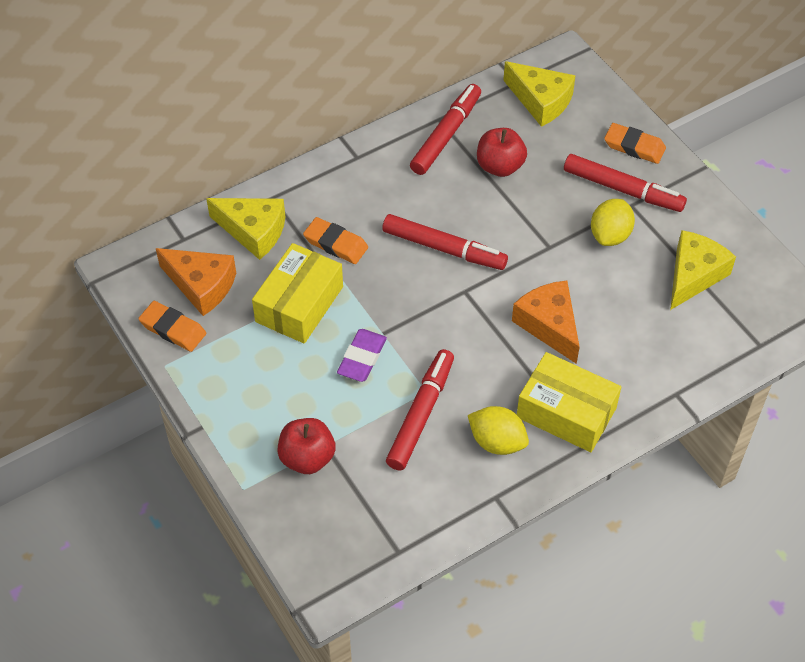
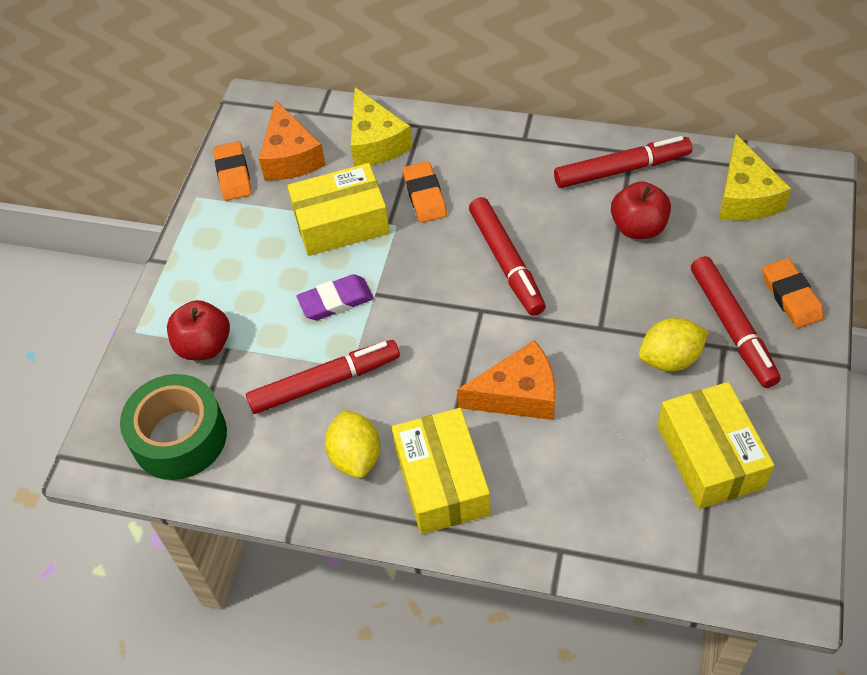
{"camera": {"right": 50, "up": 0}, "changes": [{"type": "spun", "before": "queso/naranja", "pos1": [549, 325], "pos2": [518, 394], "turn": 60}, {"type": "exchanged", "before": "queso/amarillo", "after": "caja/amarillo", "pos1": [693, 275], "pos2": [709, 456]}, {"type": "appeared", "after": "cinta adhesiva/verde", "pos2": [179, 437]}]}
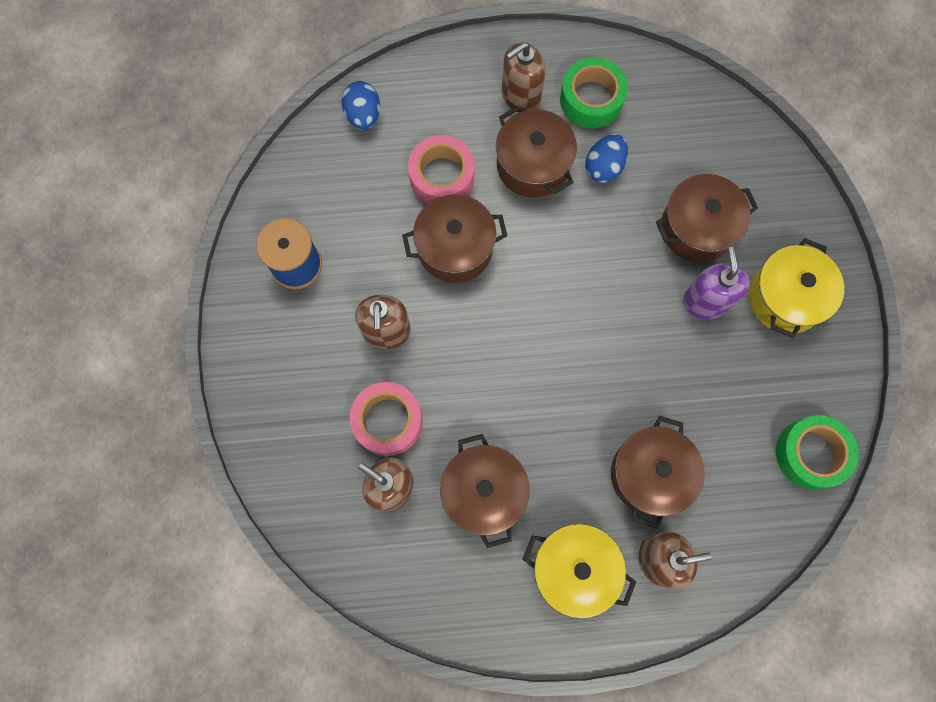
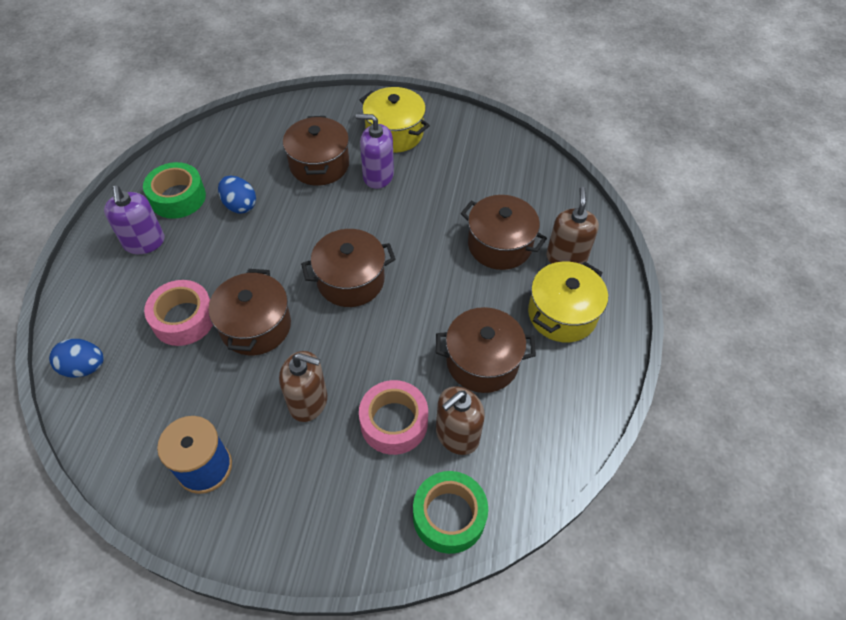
{"camera": {"right": -75, "up": -20}, "changes": [{"type": "relocated", "before": "olla/marrón", "pos1": [533, 165], "pos2": [350, 280]}, {"type": "colour", "before": "dispensador de jabón/marrón", "after": "dispensador de jabón/morado", "pos1": [520, 96], "pos2": [144, 242]}, {"type": "relocated", "before": "cinta adhesiva/verde", "pos1": [810, 454], "pos2": [449, 516]}]}
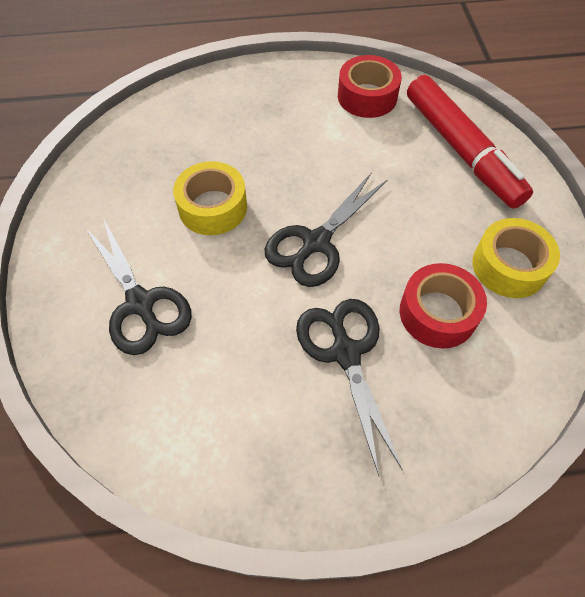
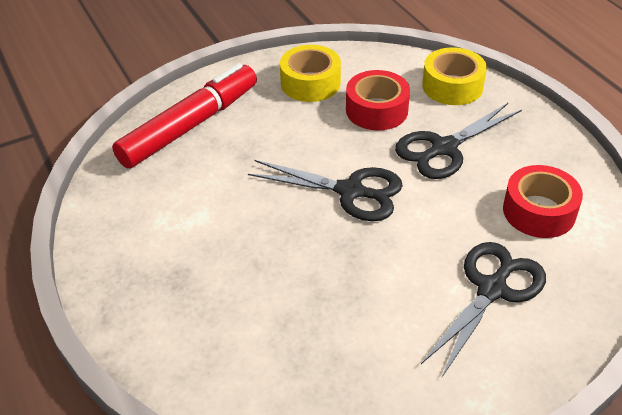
{"camera": {"right": -110, "up": -15}, "changes": [{"type": "relocated", "before": "cinta adhesiva/amarillo", "pos1": [213, 207], "pos2": [452, 86]}, {"type": "relocated", "before": "cinta adhesiva/rojo", "pos1": [367, 96], "pos2": [539, 211]}]}
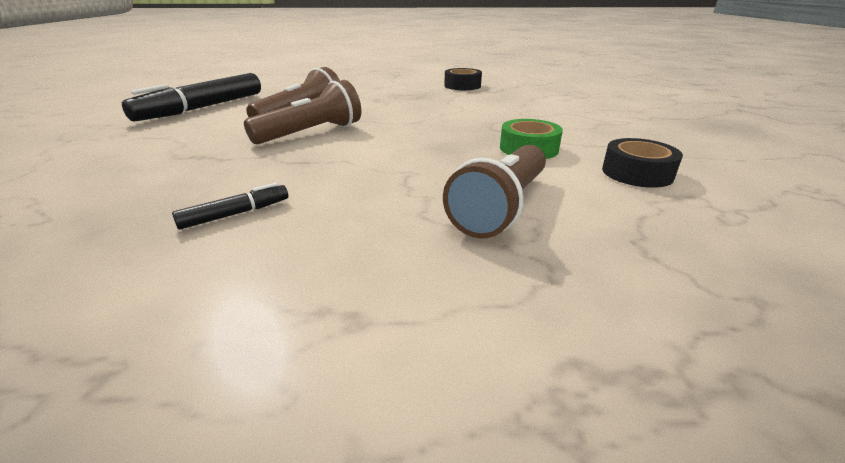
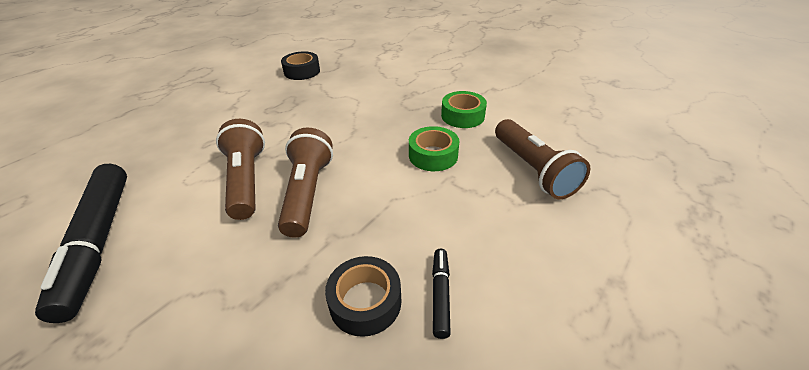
{"camera": {"right": -50, "up": 10}, "changes": [{"type": "relocated", "before": "cinta adhesiva/negro", "pos1": [637, 173], "pos2": [365, 302]}, {"type": "appeared", "after": "cinta adhesiva/verde", "pos2": [433, 155]}]}
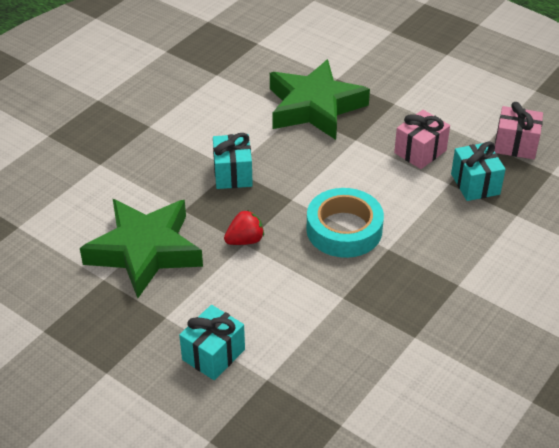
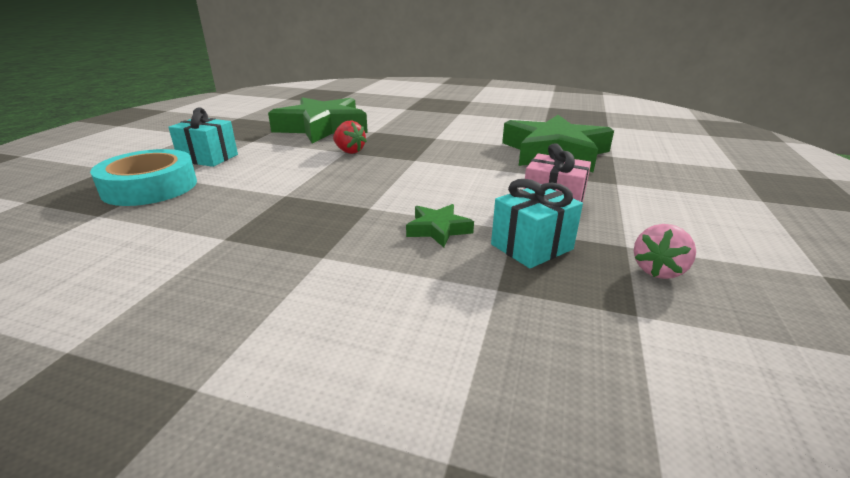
{"camera": {"right": 70, "up": -15}, "changes": [{"type": "missing", "before": "regalo/turquesa", "pos1": [233, 174]}, {"type": "relocated", "before": "cinta adhesiva/turquesa", "pos1": [344, 229], "pos2": [150, 187]}, {"type": "exchanged", "before": "regalo/rosa", "after": "fresa/rosa", "pos1": [515, 145], "pos2": [658, 270]}, {"type": "appeared", "after": "estrella/verde", "pos2": [438, 229]}]}
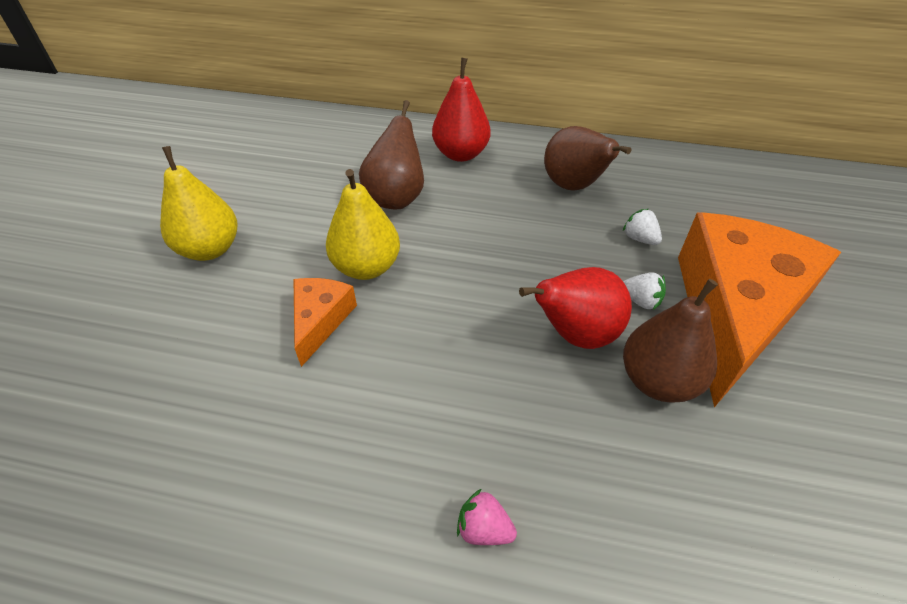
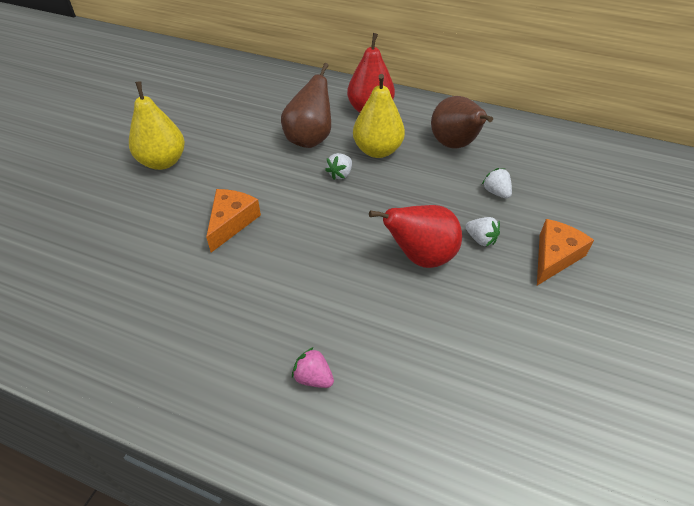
{"camera": {"right": 10, "up": 0}, "changes": [{"type": "relocated", "before": "pera/amarillo", "pos1": [366, 267], "pos2": [377, 150]}, {"type": "missing", "before": "pera/marrón", "pos1": [658, 381]}, {"type": "size", "before": "queso/naranja", "pos1": [733, 311], "pos2": [554, 257], "scale": 0.46}, {"type": "appeared", "after": "fresa/blanco", "pos2": [340, 174]}]}
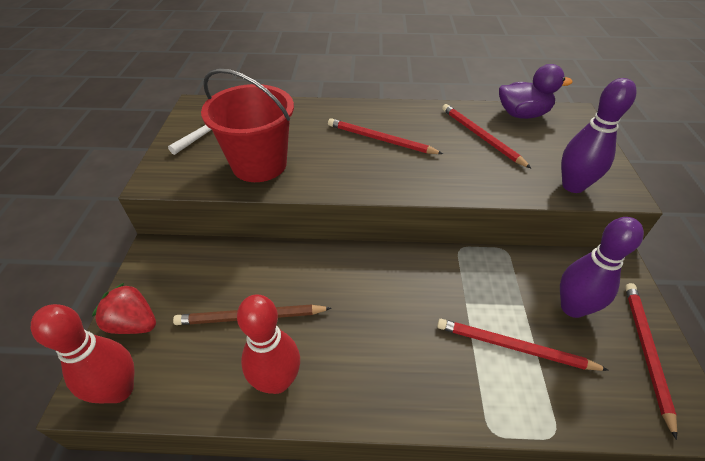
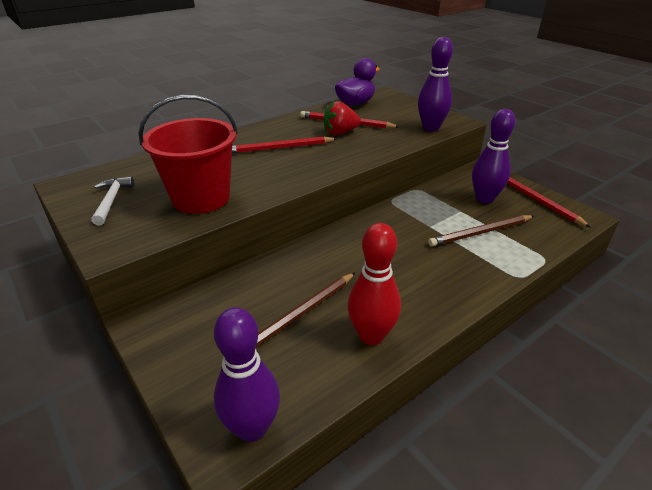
{"camera": {"right": -40, "up": -10}, "changes": [{"type": "colour", "before": "bolo/rojo", "after": "bolo/morado", "pos1": [119, 390], "pos2": [252, 428]}, {"type": "relocated", "before": "fresa/rojo", "pos1": [134, 323], "pos2": [340, 133]}, {"type": "colour", "before": "lápiz/rojo", "after": "lápiz/marrón", "pos1": [513, 347], "pos2": [480, 233]}]}
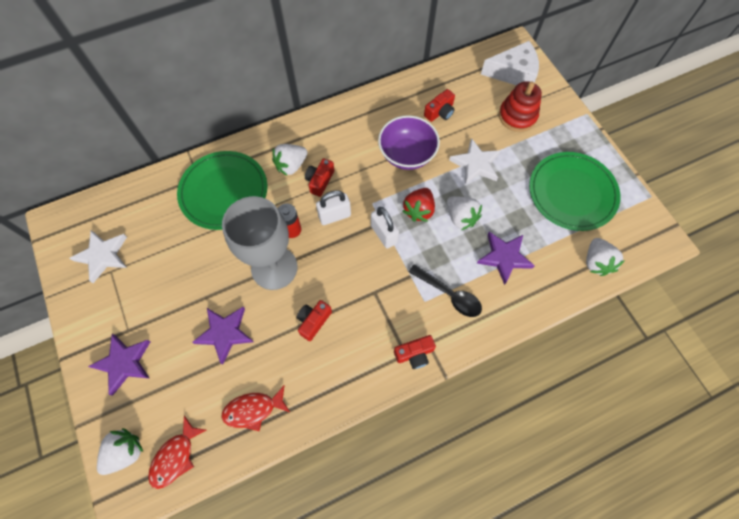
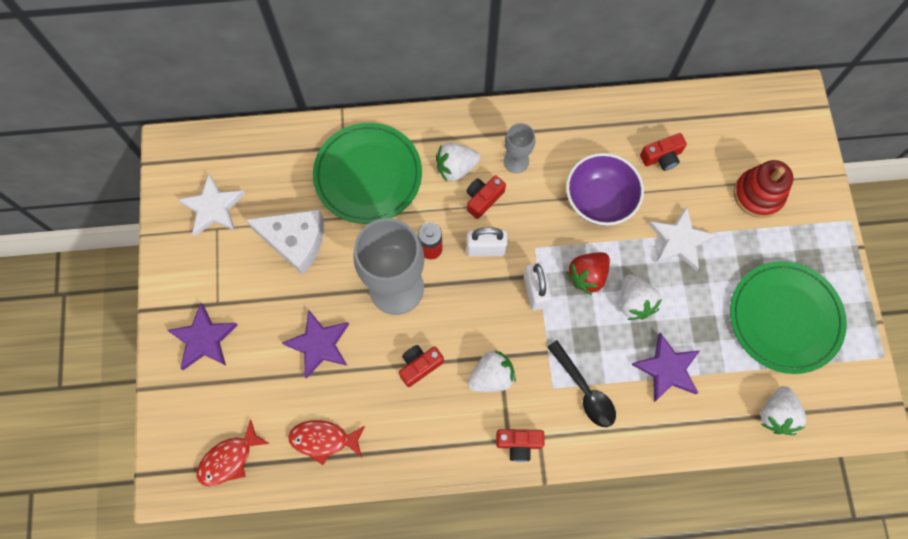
{"camera": {"right": 20, "up": 5}, "changes": [{"type": "relocated", "before": "fresa/blanco", "pos1": [126, 452], "pos2": [491, 376]}, {"type": "relocated", "before": "queso/blanco", "pos1": [513, 72], "pos2": [295, 241]}, {"type": "appeared", "after": "copa/gris", "pos2": [516, 161]}]}
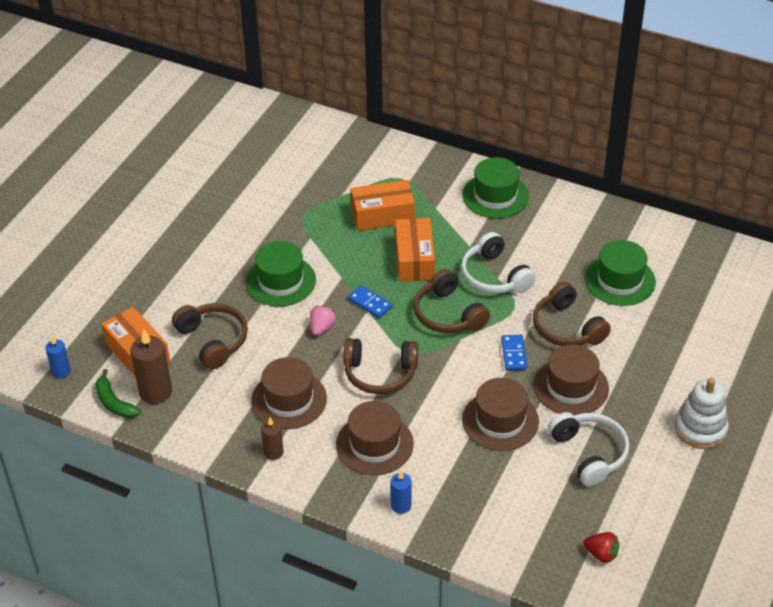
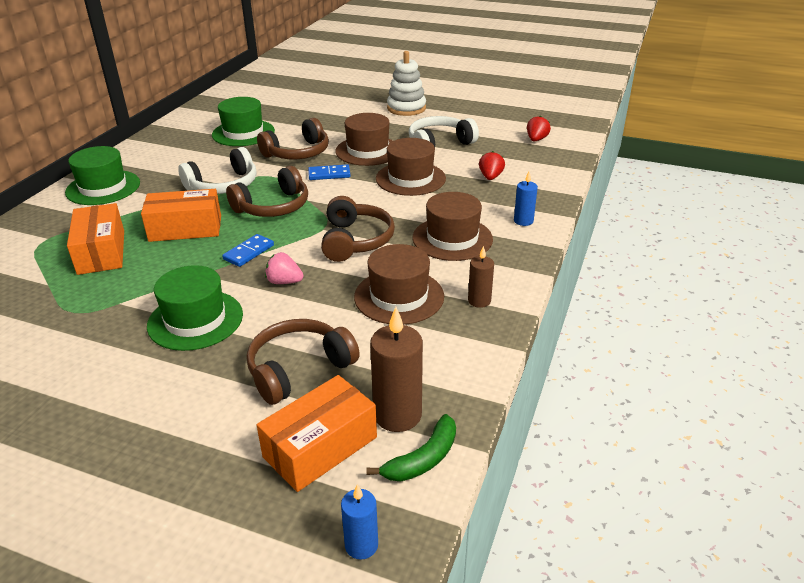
{"camera": {"right": -95, "up": -10}, "changes": [{"type": "appeared", "after": "fresa/rojo", "pos2": [490, 177]}]}
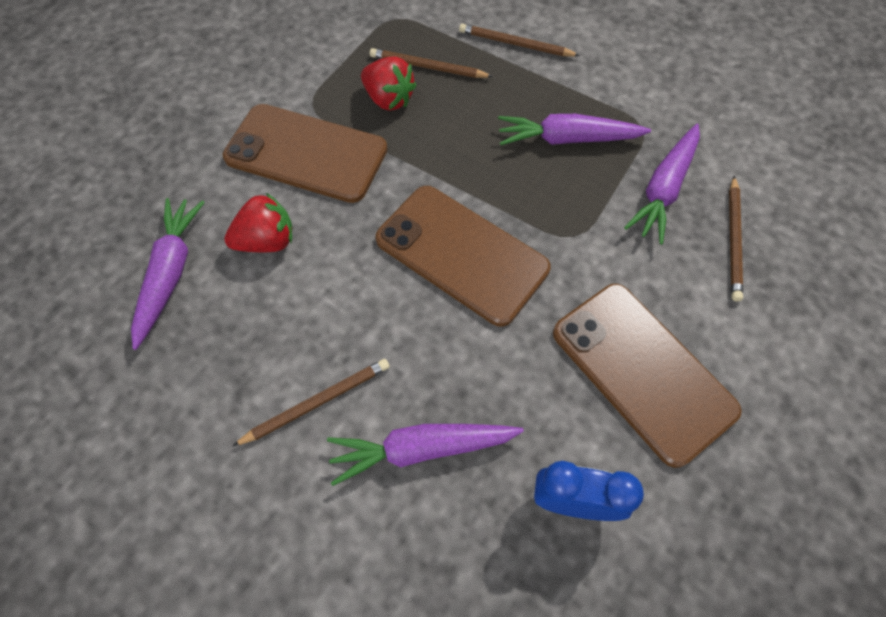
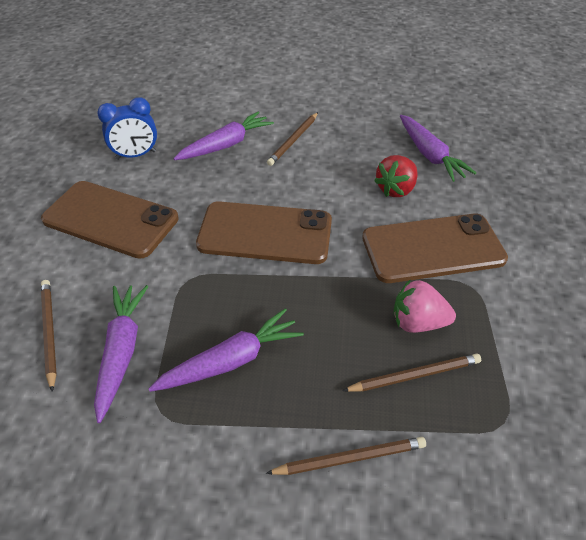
{"camera": {"right": 150, "up": -15}, "changes": [{"type": "colour", "before": "fresa/rojo", "after": "fresa/rosa", "pos1": [388, 99], "pos2": [417, 322]}]}
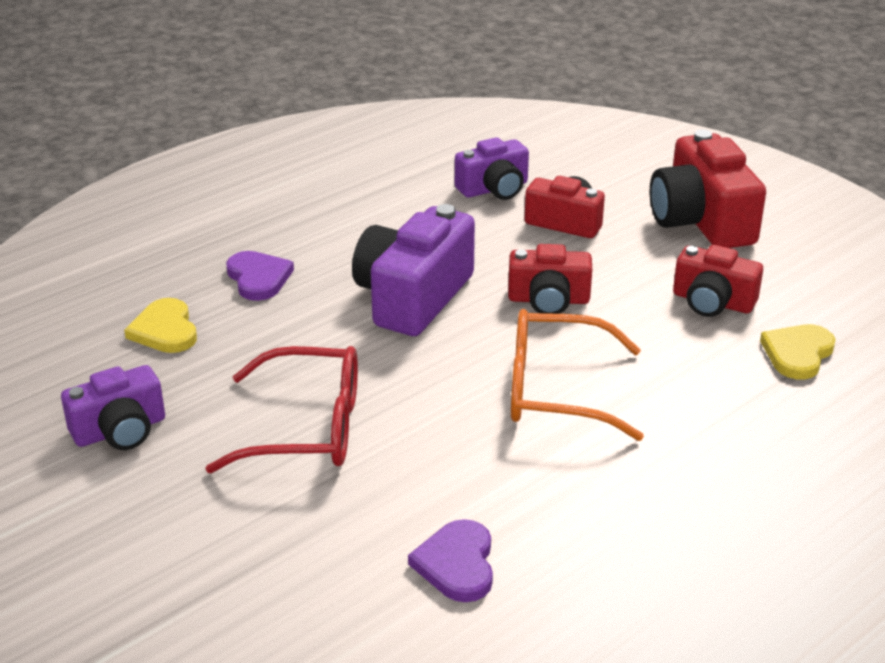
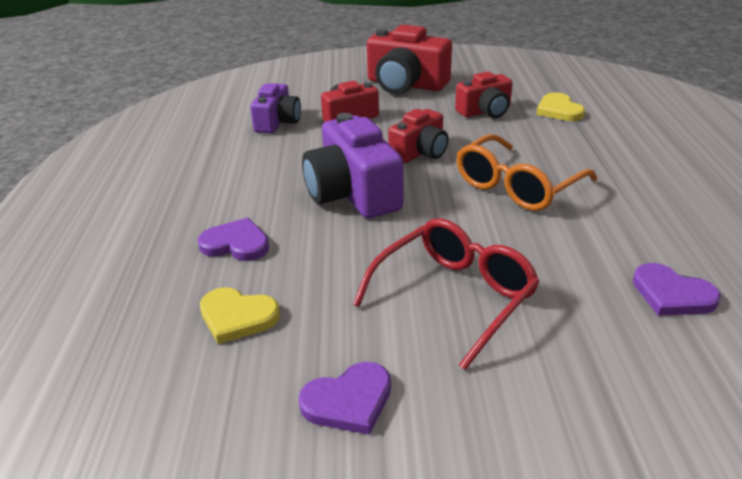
{"camera": {"right": -50, "up": 0}, "changes": [{"type": "exchanged", "before": "cámara/morado", "after": "corazón/morado", "pos1": [120, 430], "pos2": [348, 401]}]}
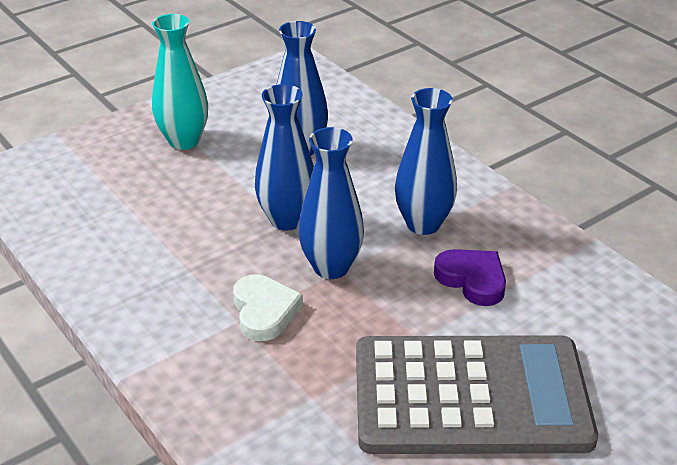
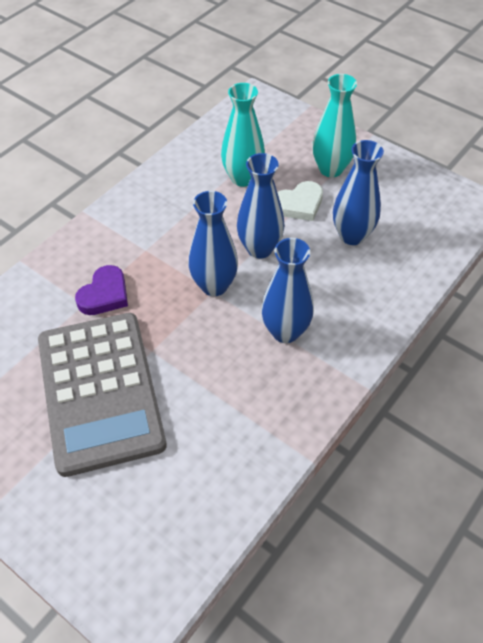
{"camera": {"right": 75, "up": 15}, "changes": [{"type": "relocated", "before": "corazón/blanco", "pos1": [264, 311], "pos2": [299, 204]}, {"type": "relocated", "before": "corazón/morado", "pos1": [472, 280], "pos2": [104, 294]}, {"type": "appeared", "after": "florero/turquesa", "pos2": [243, 178]}]}
